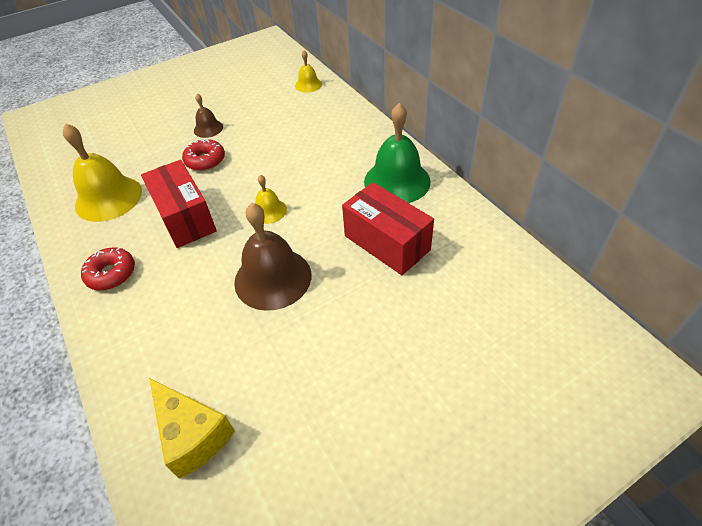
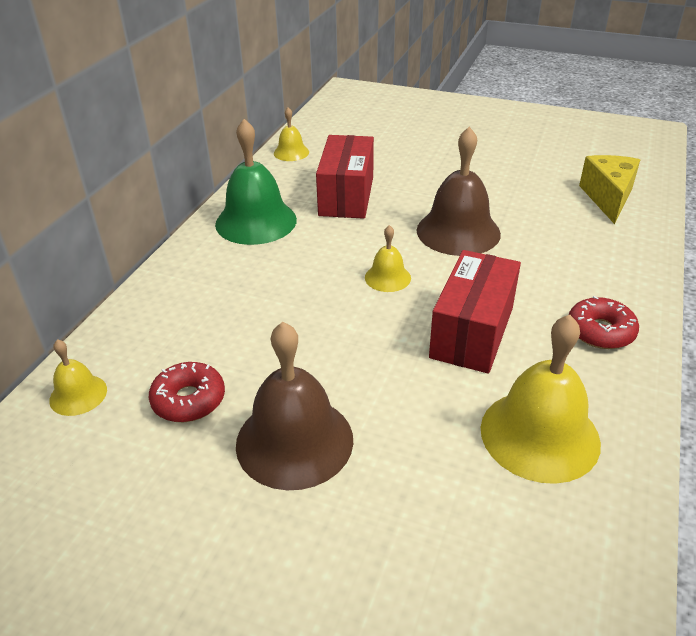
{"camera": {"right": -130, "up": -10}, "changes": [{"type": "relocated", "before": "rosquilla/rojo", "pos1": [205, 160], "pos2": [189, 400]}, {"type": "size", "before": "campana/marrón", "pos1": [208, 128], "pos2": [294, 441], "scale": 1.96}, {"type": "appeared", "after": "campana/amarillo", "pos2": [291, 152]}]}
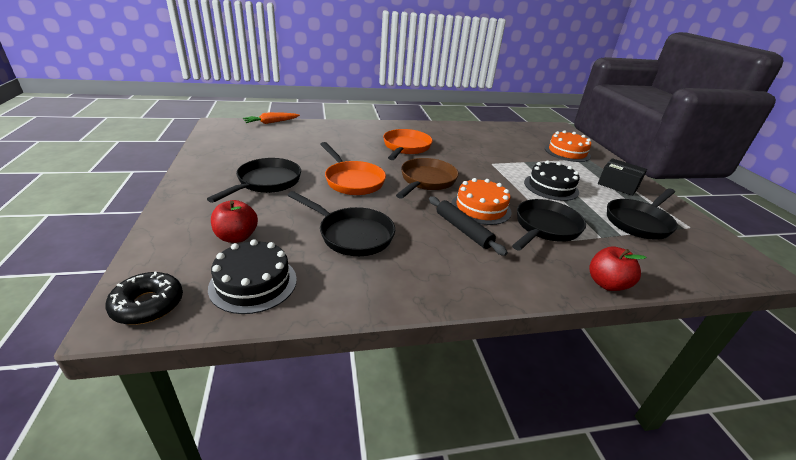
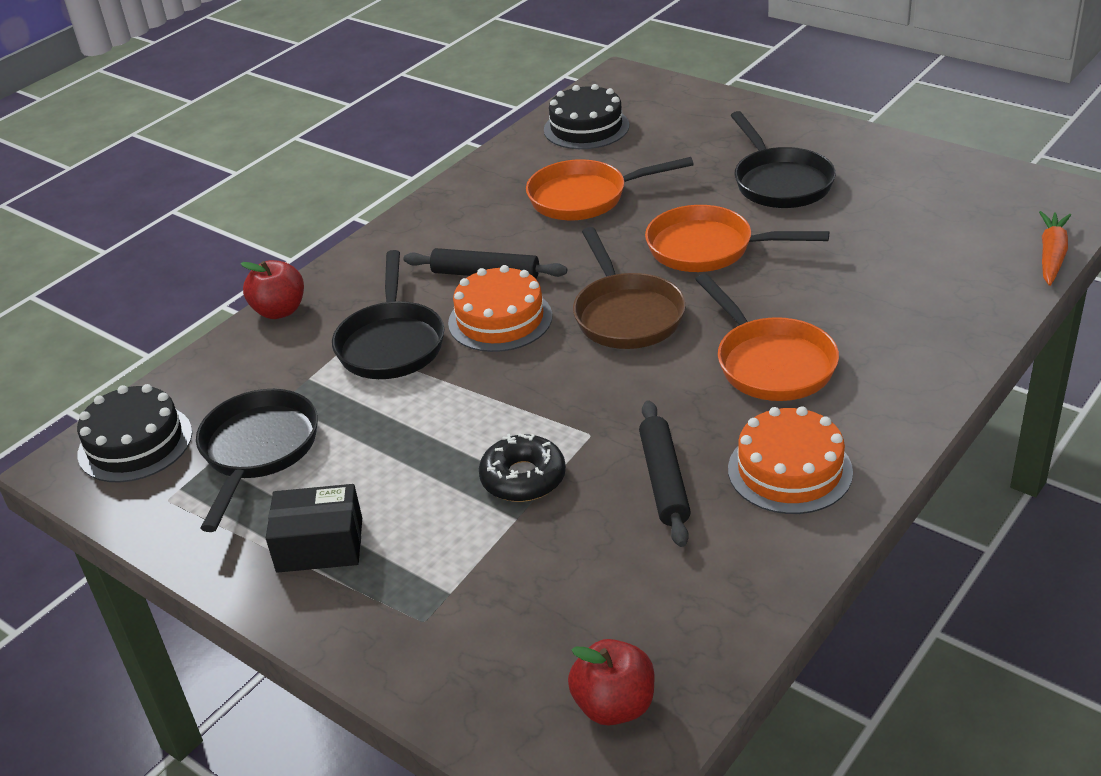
{"camera": {"right": 145, "up": 5}, "changes": [{"type": "relocated", "before": "rosquilla/negro", "pos1": [148, 305], "pos2": [523, 478]}, {"type": "relocated", "before": "manzana/rojo", "pos1": [236, 237], "pos2": [614, 705]}, {"type": "colour", "before": "sartén/negro", "after": "sartén/naranja", "pos1": [351, 234], "pos2": [585, 197]}, {"type": "relocated", "before": "tarta/negro", "pos1": [551, 187], "pos2": [135, 443]}, {"type": "relocated", "before": "tarta/naranja", "pos1": [567, 152], "pos2": [789, 470]}, {"type": "appeared", "after": "rodillo/negro", "pos2": [664, 480]}]}
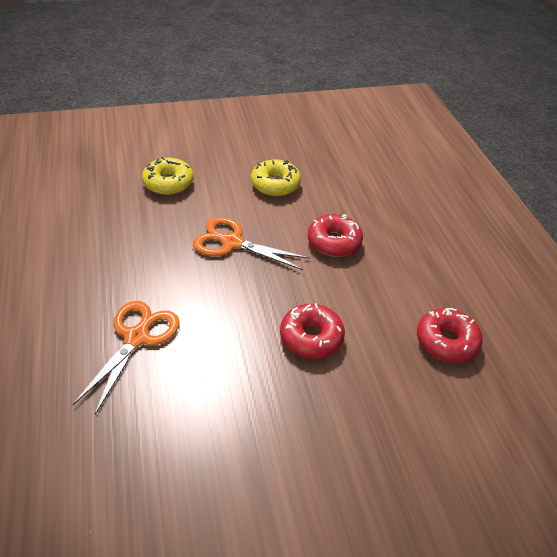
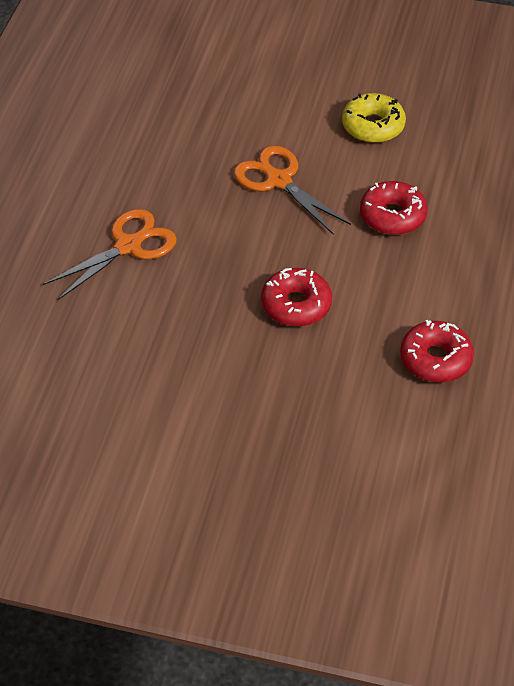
{"camera": {"right": 30, "up": 5}, "changes": [{"type": "missing", "before": "rosquilla/amarillo", "pos1": [168, 183]}]}
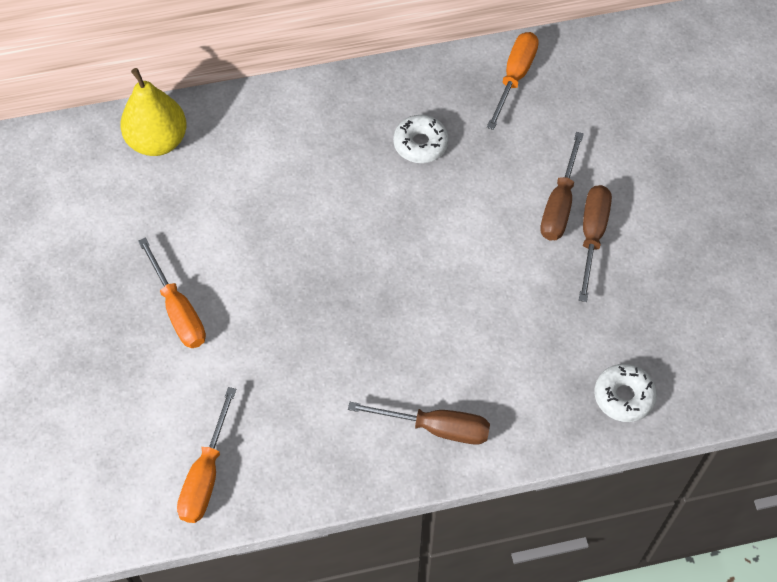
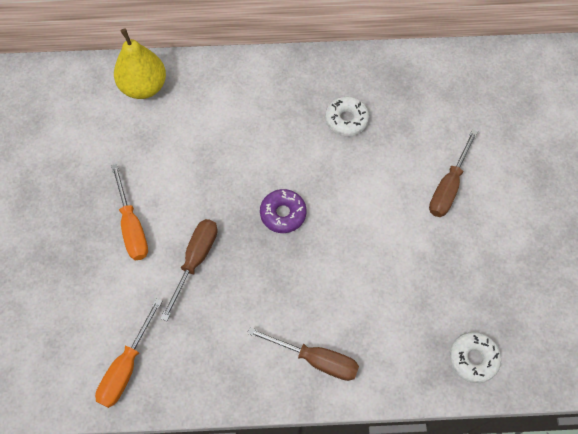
{"camera": {"right": 10, "up": 5}, "changes": [{"type": "missing", "before": "destornillador/naranja", "pos1": [514, 77]}, {"type": "relocated", "before": "destornillador/marrón", "pos1": [592, 236], "pos2": [195, 260]}, {"type": "appeared", "after": "rosquilla/morado", "pos2": [283, 214]}]}
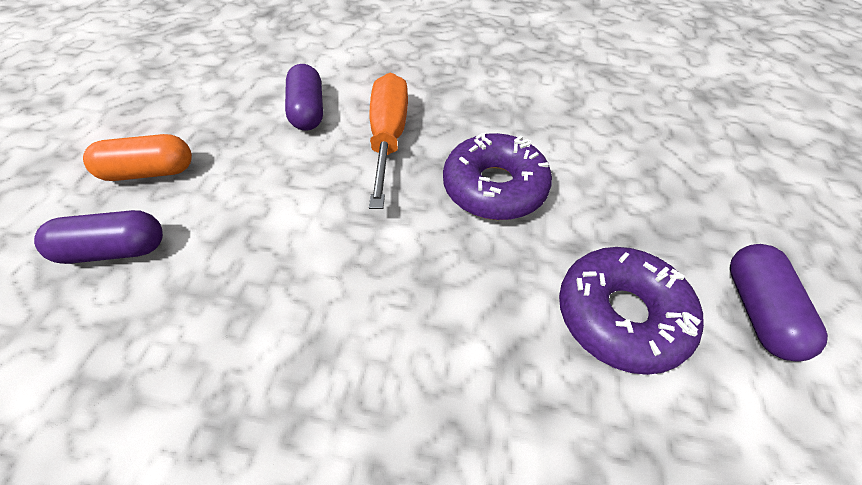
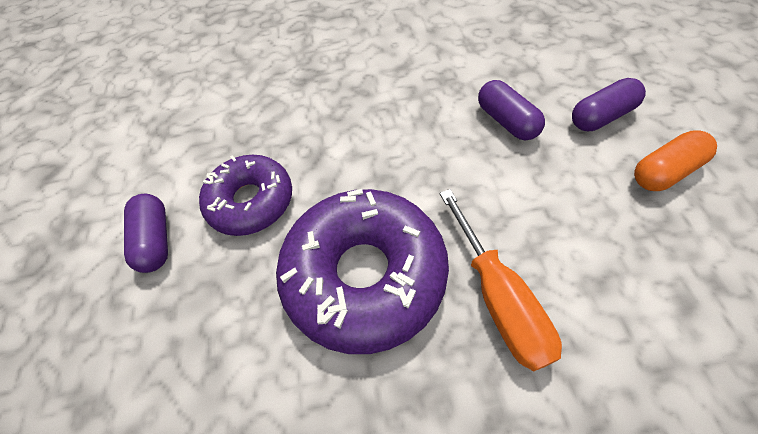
{"camera": {"right": 165, "up": 5}, "changes": [{"type": "relocated", "before": "cápsula/morado", "pos1": [308, 111], "pos2": [507, 121]}, {"type": "size", "before": "rosquilla/morado", "pos1": [494, 187], "pos2": [365, 275], "scale": 1.58}]}
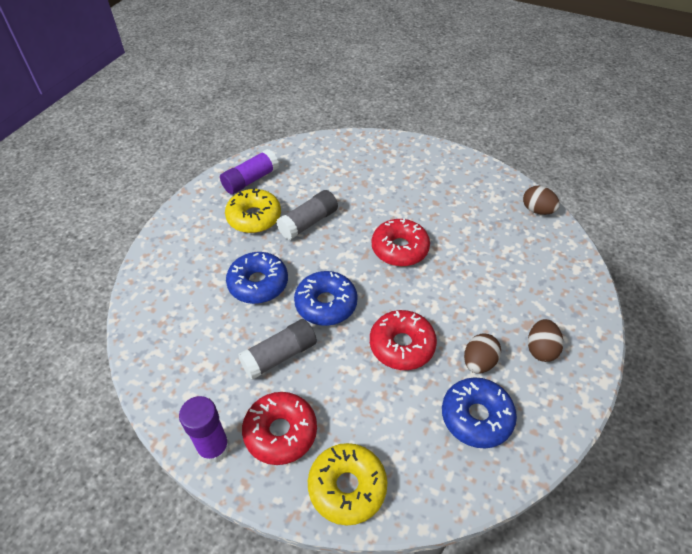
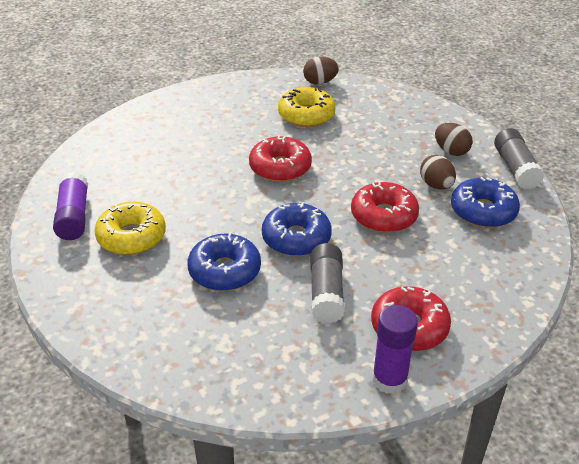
{"camera": {"right": -55, "up": -10}, "changes": [{"type": "relocated", "before": "barra de pegamento/gris", "pos1": [308, 222], "pos2": [515, 168]}, {"type": "relocated", "before": "rosquilla/amarillo", "pos1": [347, 487], "pos2": [306, 115]}]}
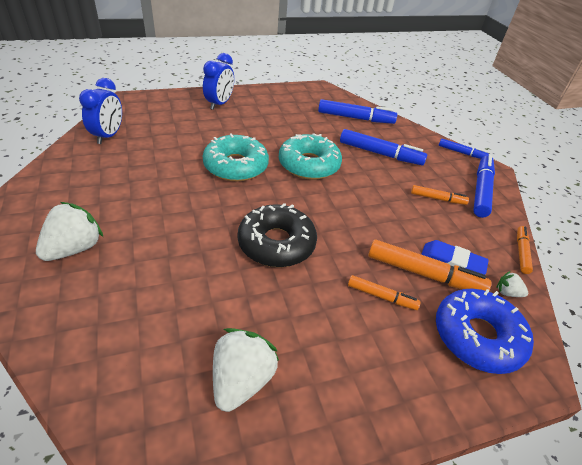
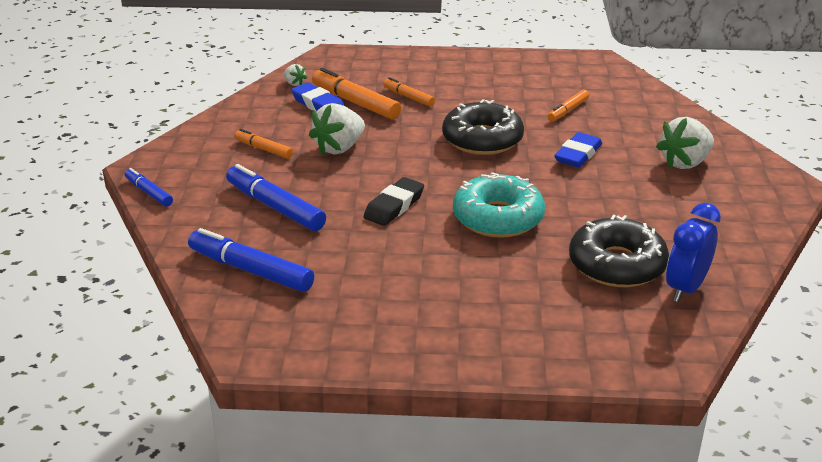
{"camera": {"right": -155, "up": -10}, "changes": [{"type": "missing", "before": "despertador/azul", "pos1": [219, 104]}, {"type": "relocated", "before": "fresa/blanco", "pos1": [241, 380], "pos2": [339, 148]}, {"type": "exchanged", "before": "rosquilla/turquesa", "after": "goma de borrar/negro", "pos1": [309, 165], "pos2": [394, 206]}, {"type": "missing", "before": "rosquilla/azul", "pos1": [477, 336]}, {"type": "missing", "before": "rotulador/azul", "pos1": [481, 191]}, {"type": "relocated", "before": "rotulador/naranja", "pos1": [521, 252], "pos2": [568, 110]}, {"type": "appeared", "after": "goma de borrar/azul", "pos2": [578, 154]}, {"type": "appeared", "after": "rosquilla/negro", "pos2": [616, 265]}]}
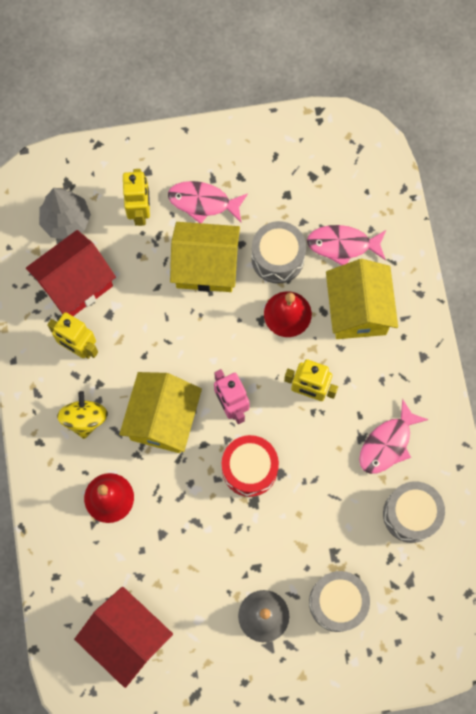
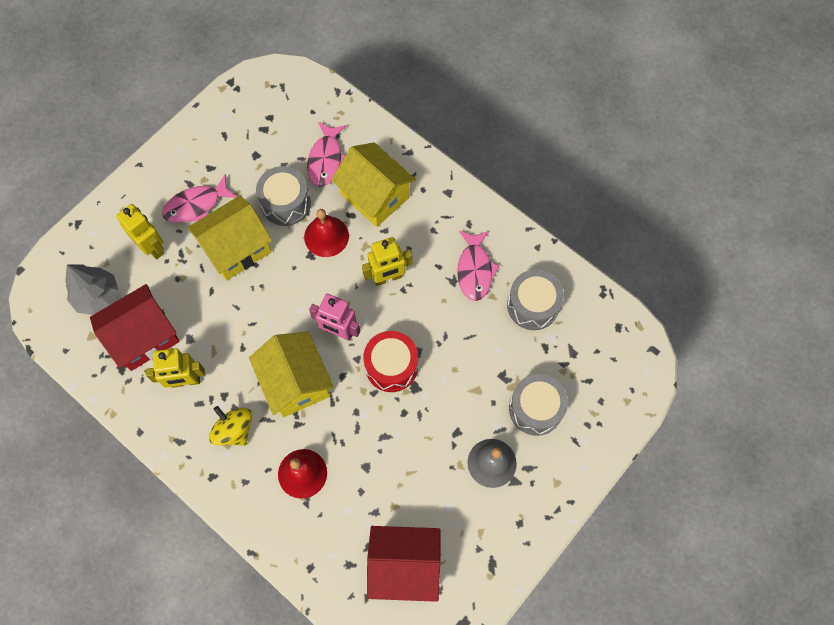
{"camera": {"right": -40, "up": -5}, "changes": [{"type": "spun", "before": "casa/rojo", "pos1": [75, 284], "pos2": [144, 337], "turn": 45}, {"type": "spun", "before": "pez/rosa", "pos1": [343, 245], "pos2": [326, 160], "turn": -45}]}
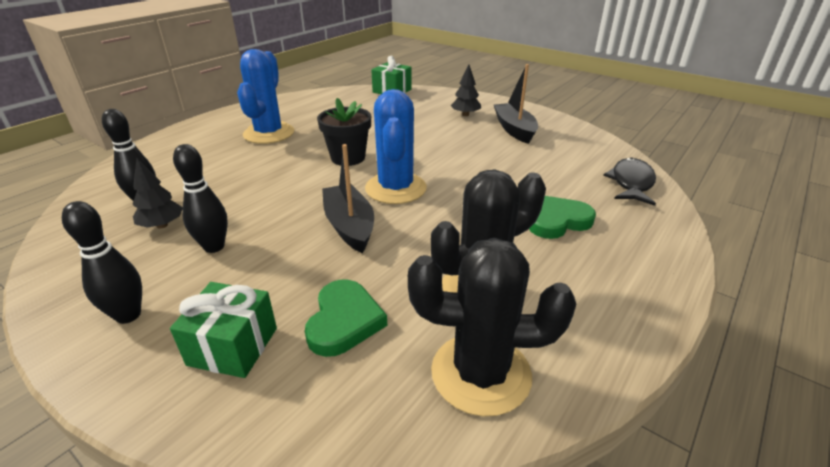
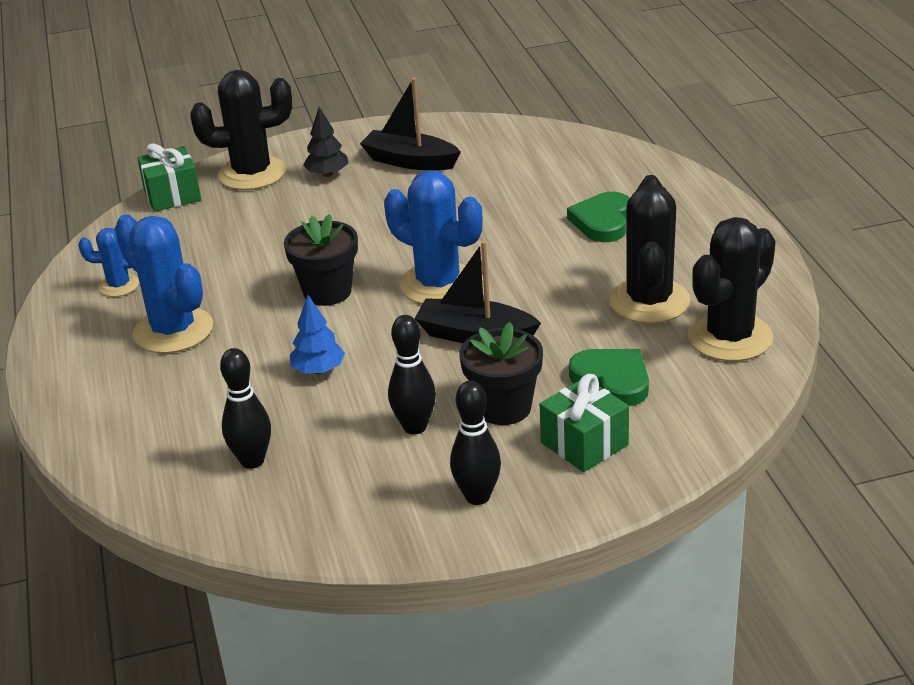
{"camera": {"right": -50, "up": 0}, "changes": [{"type": "missing", "before": "árbol/negro", "pos1": [162, 225]}, {"type": "missing", "before": "pez/negro", "pos1": [631, 183]}, {"type": "appeared", "after": "cactus/azul", "pos2": [119, 286]}, {"type": "appeared", "after": "cactus/negro", "pos2": [252, 173]}, {"type": "appeared", "after": "árbol/azul", "pos2": [318, 370]}, {"type": "appeared", "after": "maceta/negro", "pos2": [504, 408]}]}
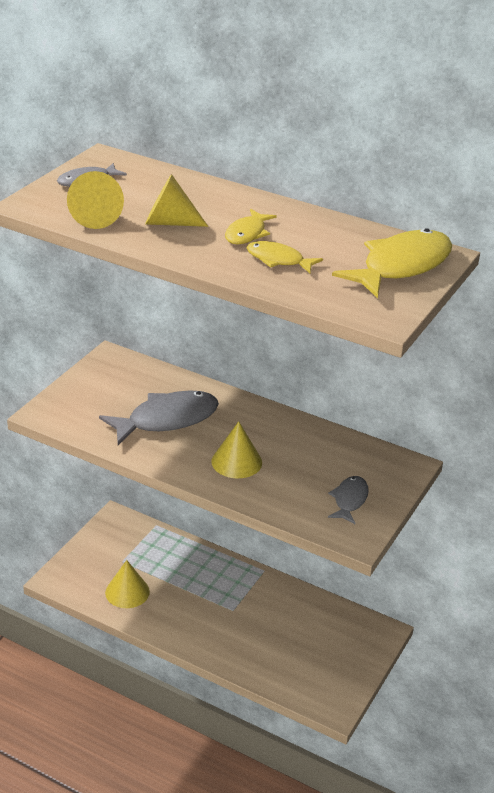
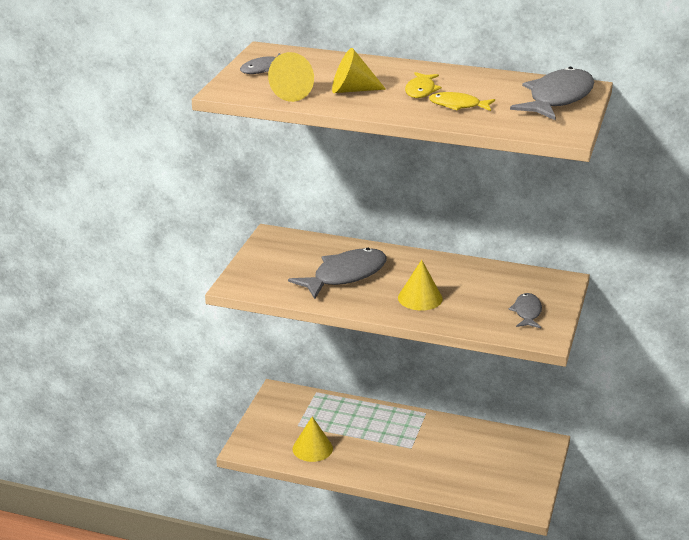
{"camera": {"right": -10, "up": -5}, "changes": [{"type": "colour", "before": "pez/amarillo", "after": "pez/gris", "pos1": [401, 266], "pos2": [557, 98]}]}
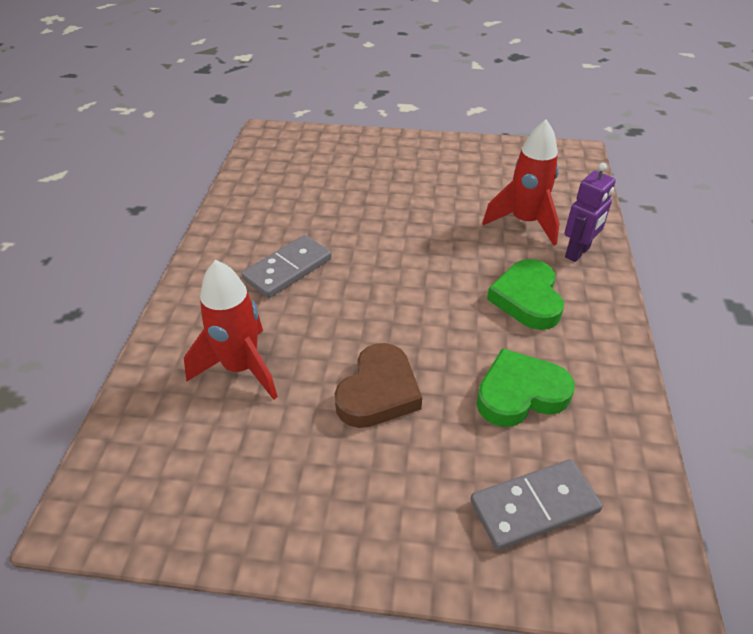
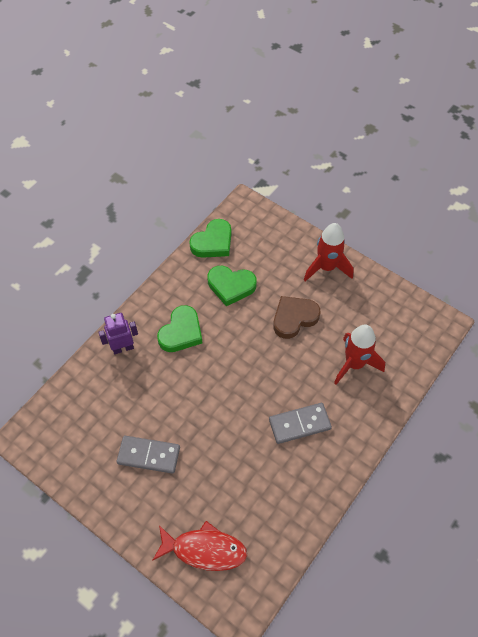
{"camera": {"right": -150, "up": 15}, "changes": [{"type": "relocated", "before": "ficha de dominó/gris", "pos1": [534, 506], "pos2": [149, 455]}, {"type": "relocated", "before": "cohete/rojo", "pos1": [524, 222], "pos2": [326, 267]}, {"type": "appeared", "after": "pez/rojo", "pos2": [204, 550]}, {"type": "appeared", "after": "corazón/verde", "pos2": [213, 242]}]}
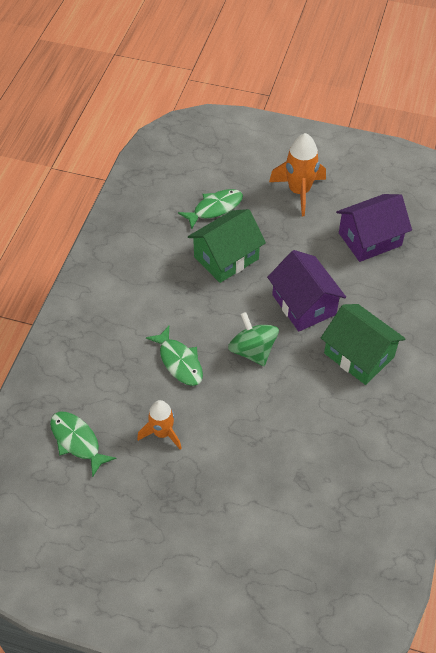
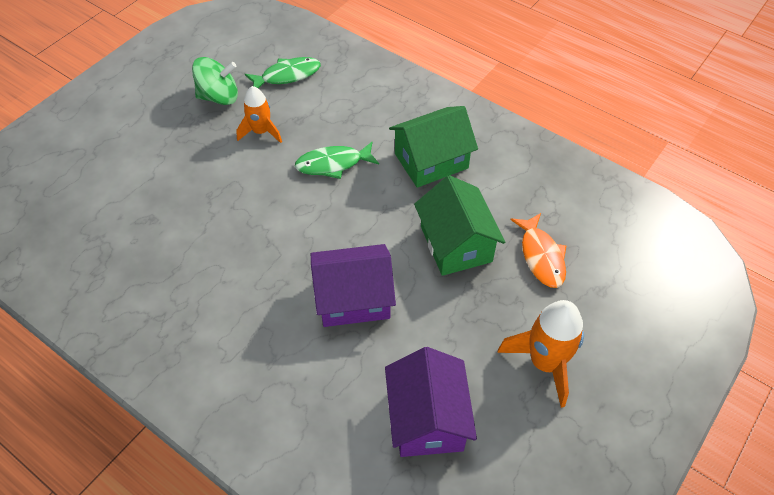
{"camera": {"right": 110, "up": 0}, "changes": [{"type": "colour", "before": "pez/verde", "after": "pez/naranja", "pos1": [215, 208], "pos2": [541, 256]}, {"type": "relocated", "before": "peonza/verde", "pos1": [252, 350], "pos2": [219, 97]}, {"type": "relocated", "before": "casa/verde", "pos1": [358, 355], "pos2": [431, 161]}]}
